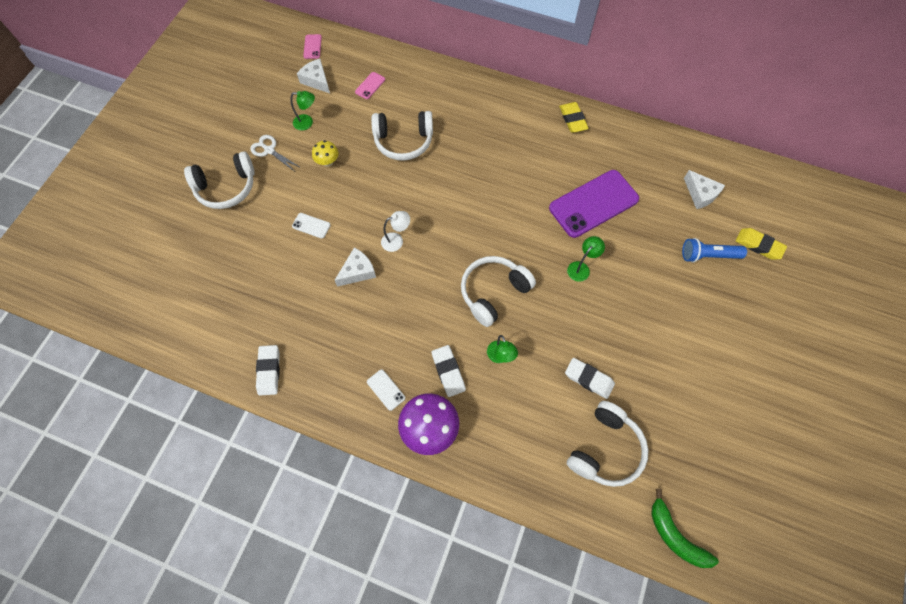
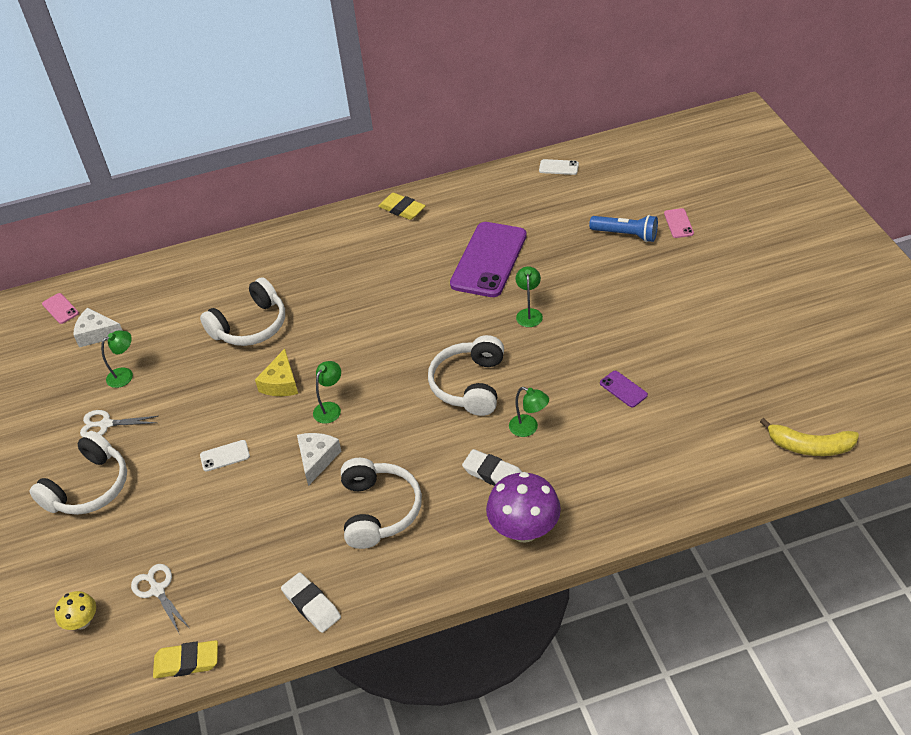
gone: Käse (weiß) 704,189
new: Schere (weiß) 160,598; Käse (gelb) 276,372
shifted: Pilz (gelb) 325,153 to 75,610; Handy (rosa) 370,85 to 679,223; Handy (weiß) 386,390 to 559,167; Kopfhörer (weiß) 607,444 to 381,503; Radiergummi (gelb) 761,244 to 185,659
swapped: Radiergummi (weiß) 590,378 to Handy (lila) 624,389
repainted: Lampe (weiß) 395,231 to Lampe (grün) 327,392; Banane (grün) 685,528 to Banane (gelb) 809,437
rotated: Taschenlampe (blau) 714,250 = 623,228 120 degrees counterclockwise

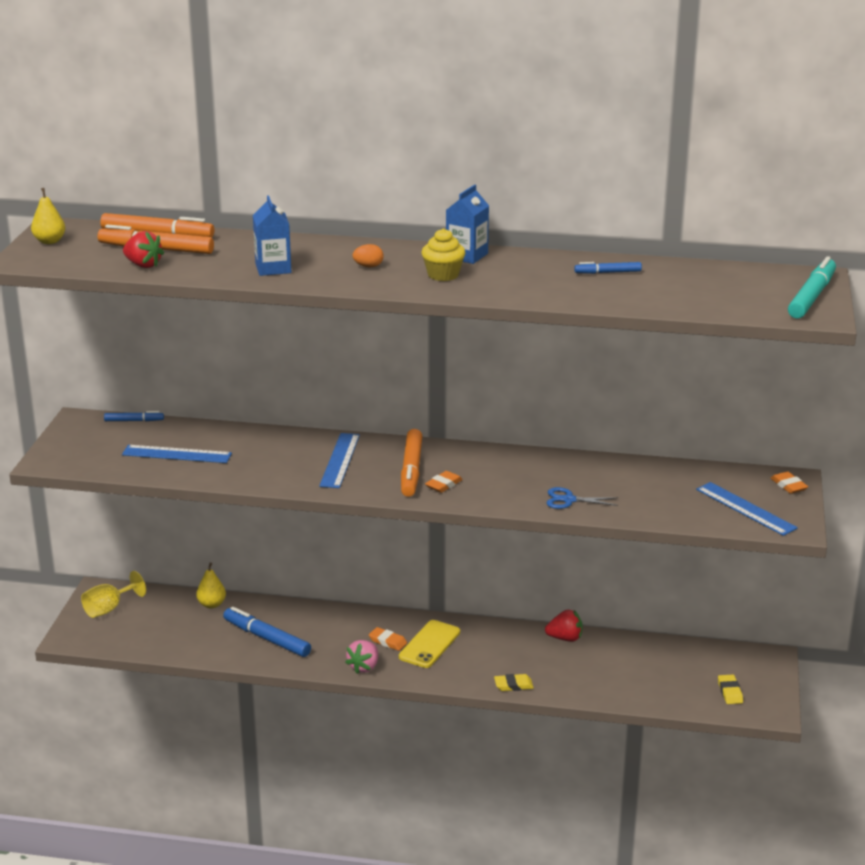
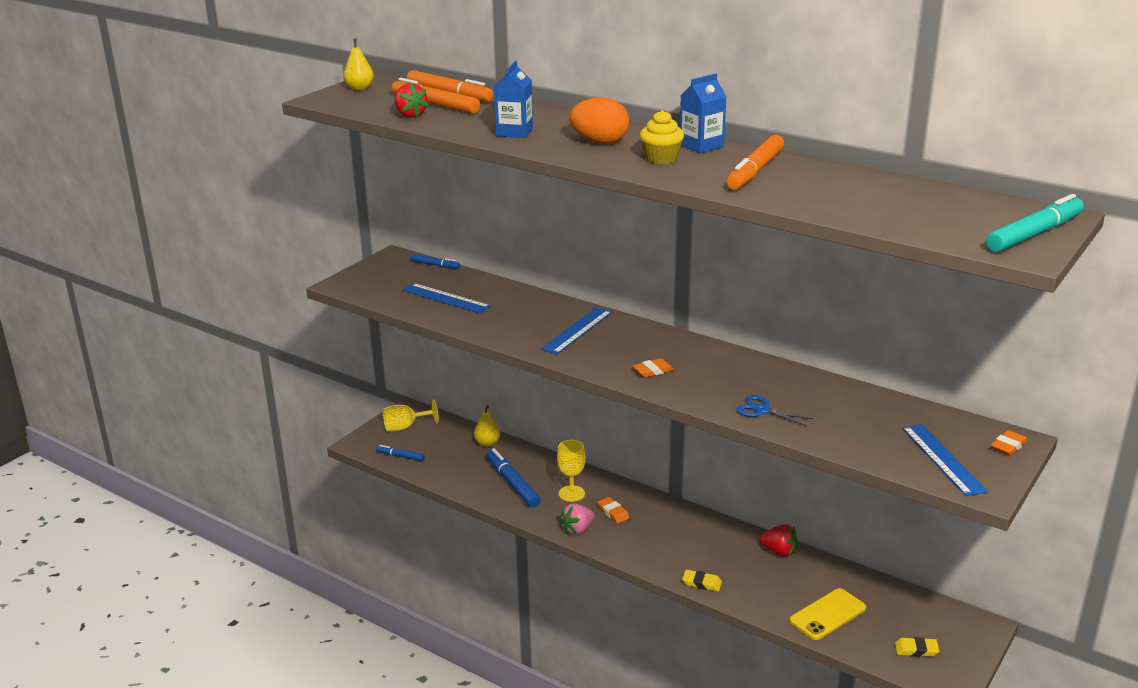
new: Kelch (gelb) 571,471
shifted: Handy (gelb) 429,644 to 828,614; Filzstift (orange) 411,463 to 755,162; Filzstift (blau) 608,268 to 400,453
rotated: Radiergummi (gelb) 730,689 = 917,647 75 degrees clockwise; Radiergummi (orange) 789,482 = 1008,443 45 degrees clockwise
scaled: Ei (orange) 368,255 = 599,120 x1.97

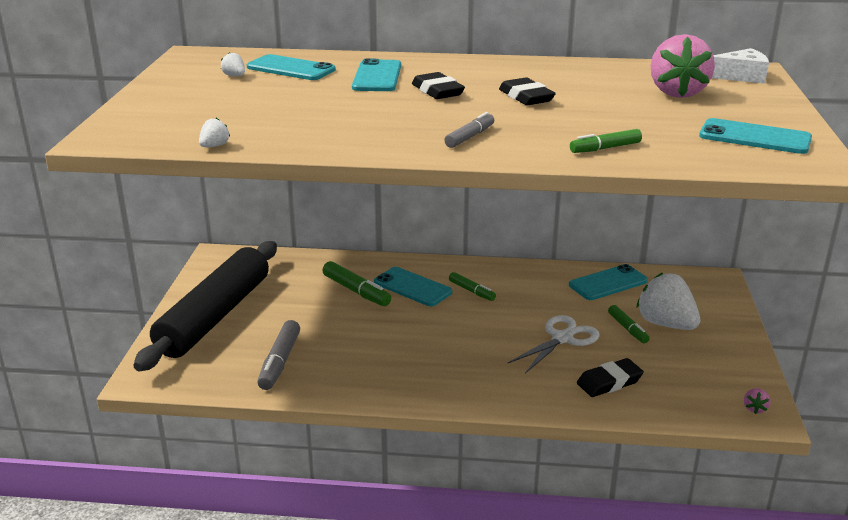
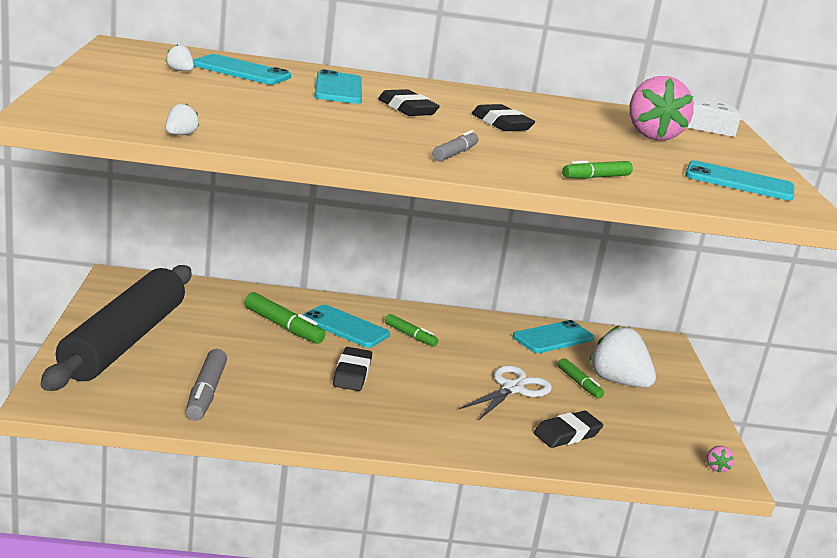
new: Radiergummi (schwarz) 352,369

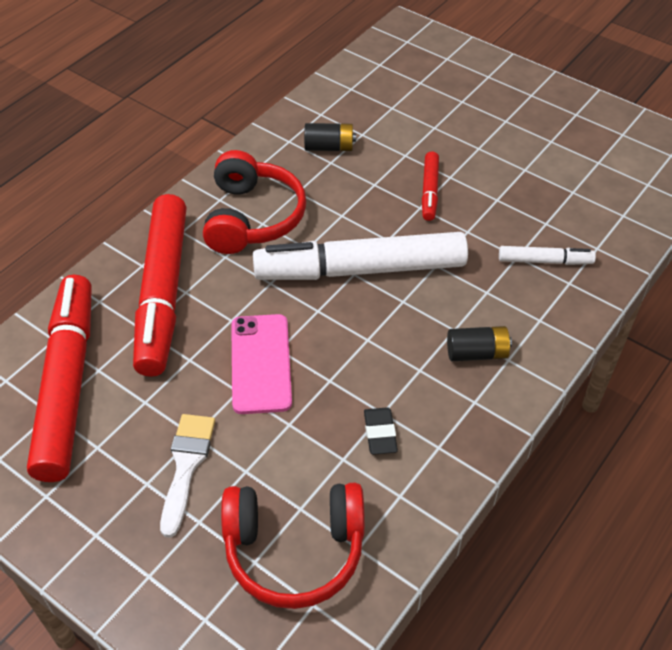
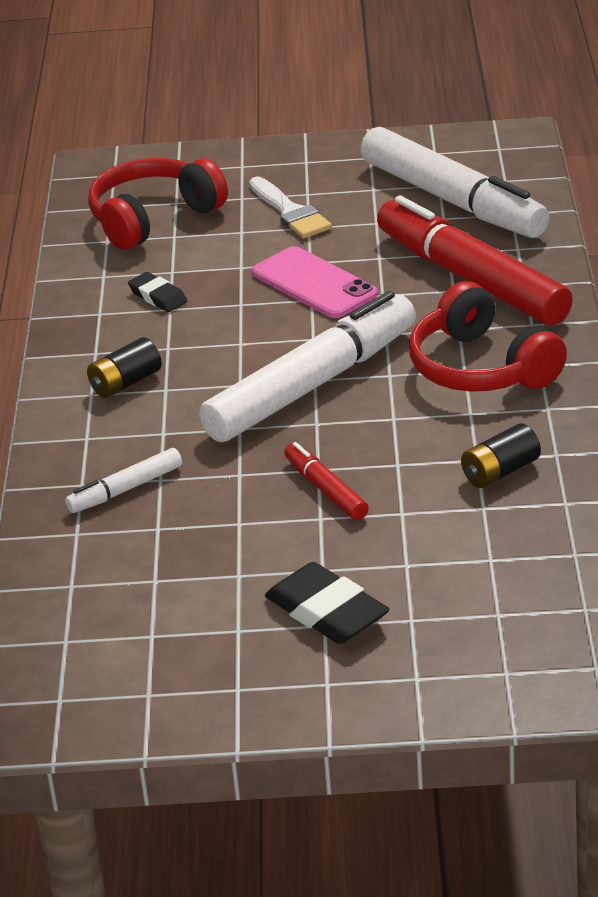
new: Radiergummi (schwarz) 327,603
repainted: Filzstift (rot) 59,378 to Filzstift (weiß) 455,182

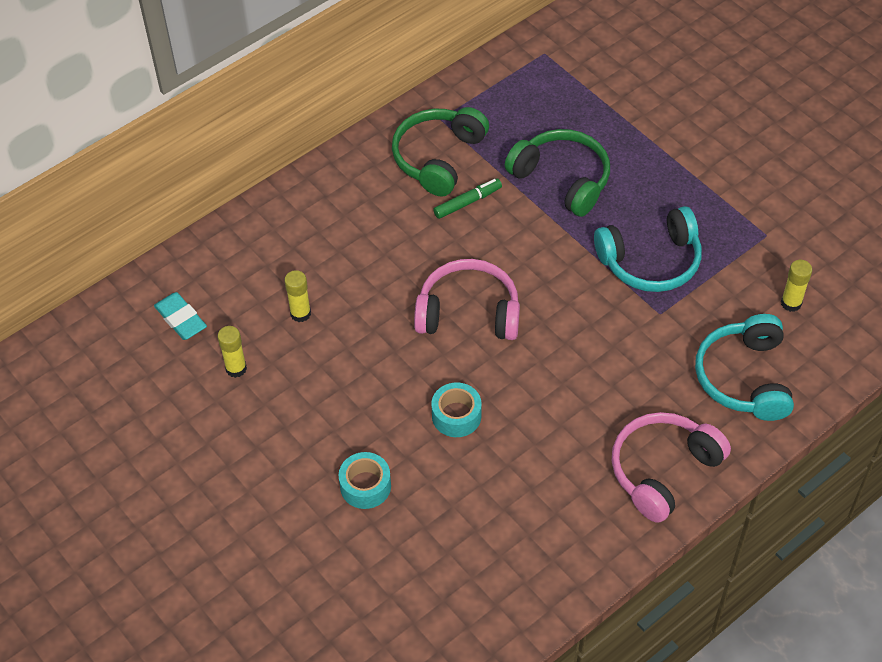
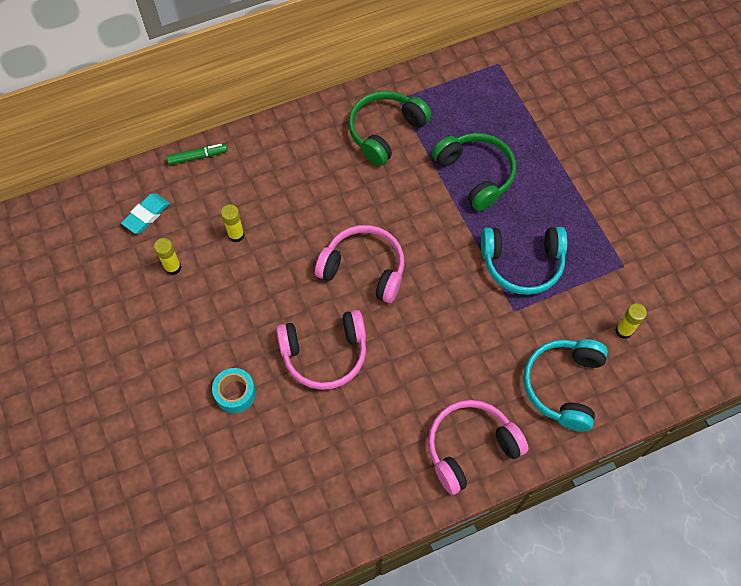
shifted: Filzstift (grün) 467,198 to 196,154
swapped: Klebeband (türkis) 456,409 to Kopfhörer (rosa) 321,350
rotated: Radiergummi (türkis) 180,316 = 145,213 60 degrees clockwise

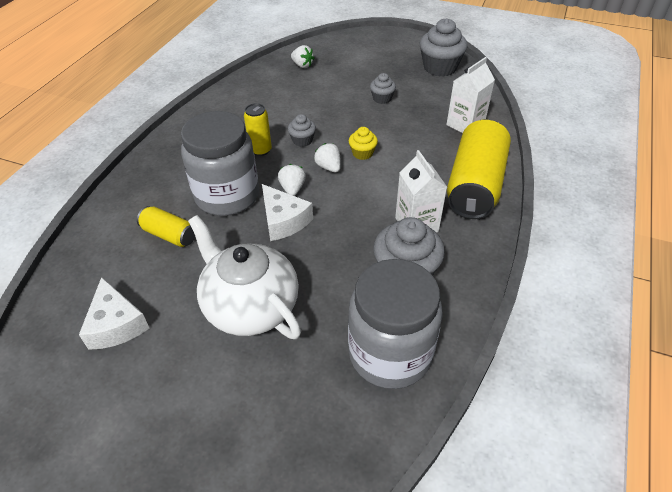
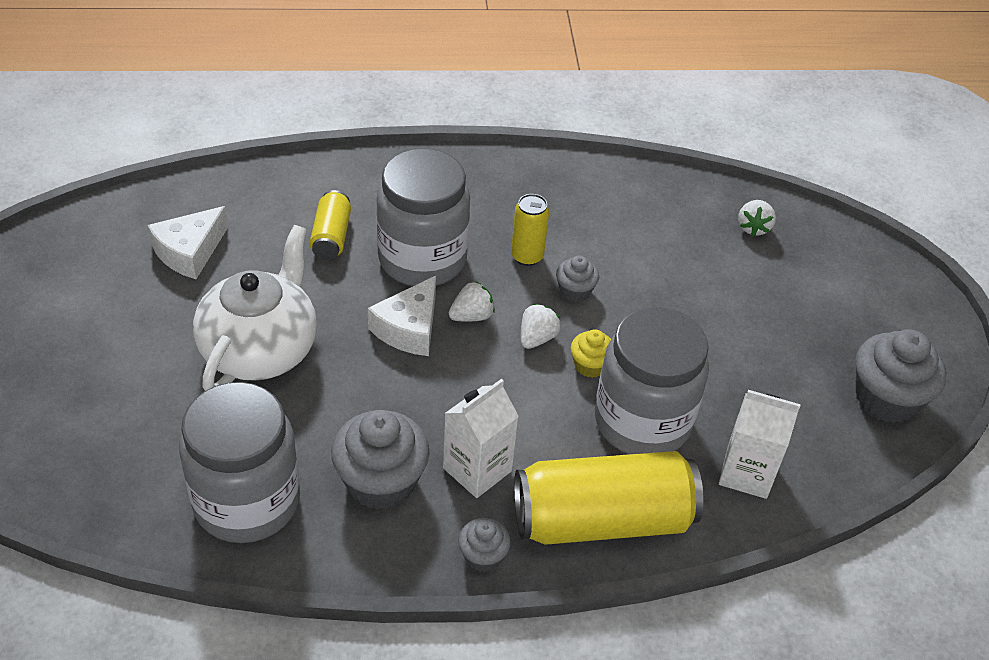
new: Einmachglas (grau) 652,380
shifted: Muffin (grau) 383,88 to 484,545

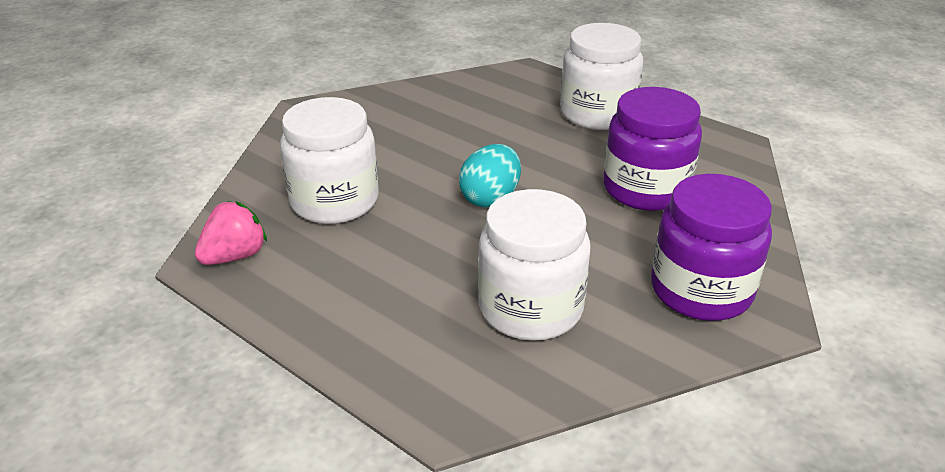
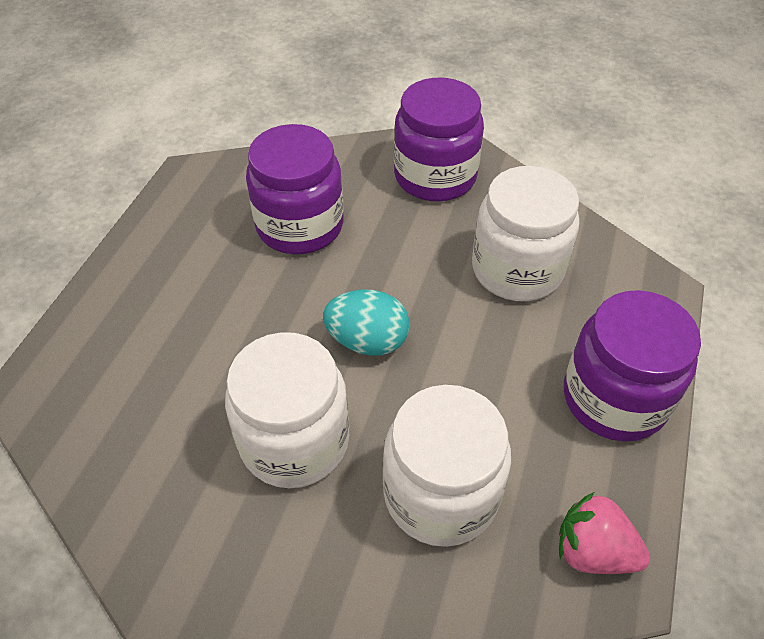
new: Einmachglas (lila) 632,366
shifted: Einmachglas (weiß) 601,76 to 287,410

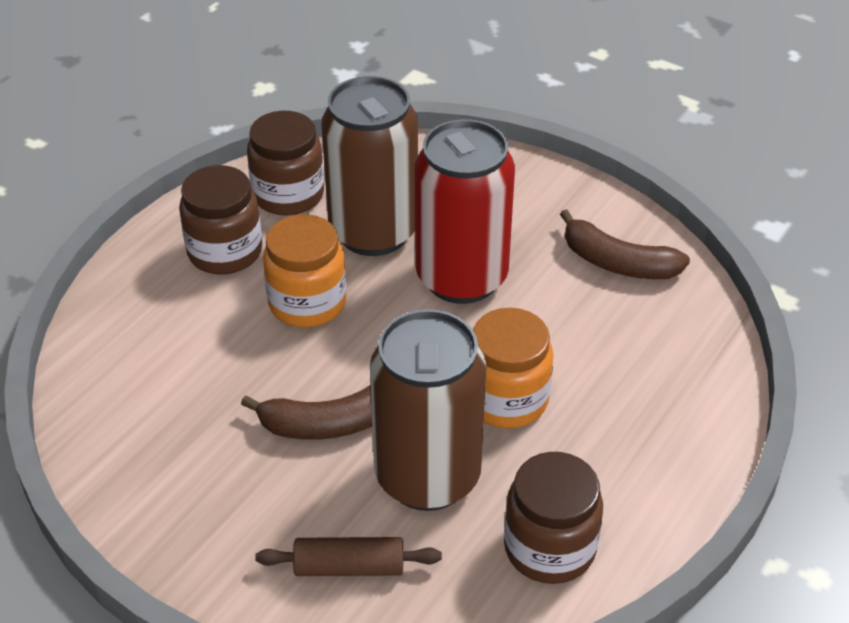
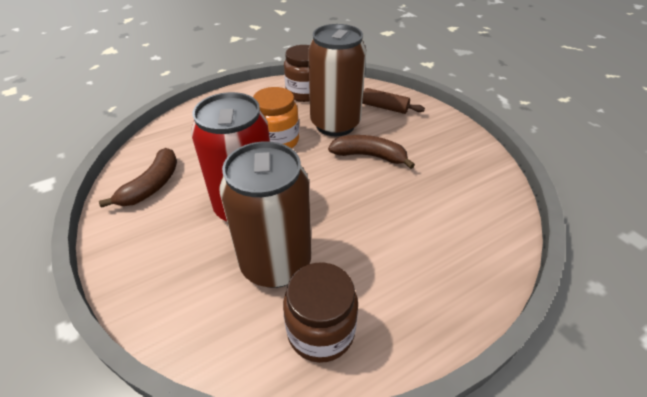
gone: Einmachglas (braun) 220,219; Einmachglas (orange) 304,271
rotated: Banane (braun) 625,244 = 138,178 60 degrees clockwise

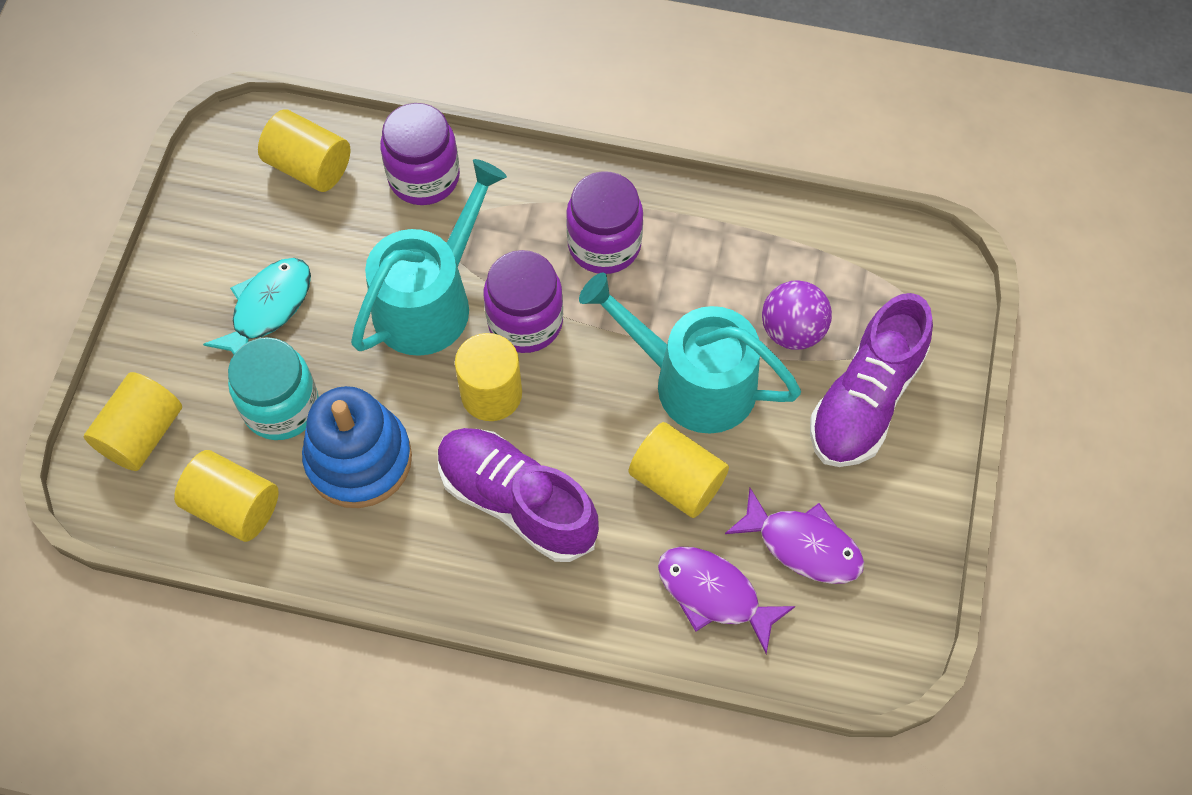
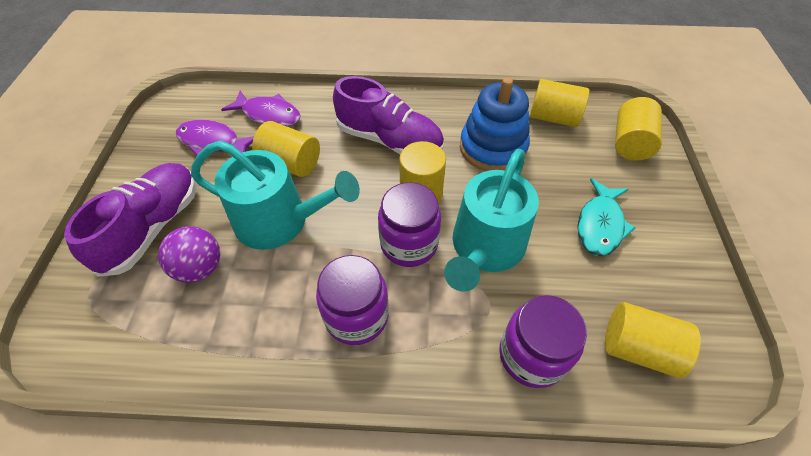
gone: Einmachglas (türkis) 273,388

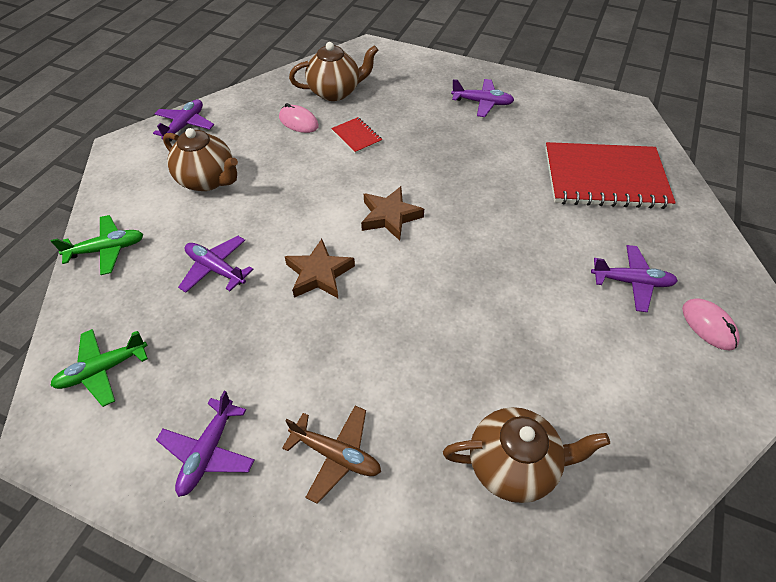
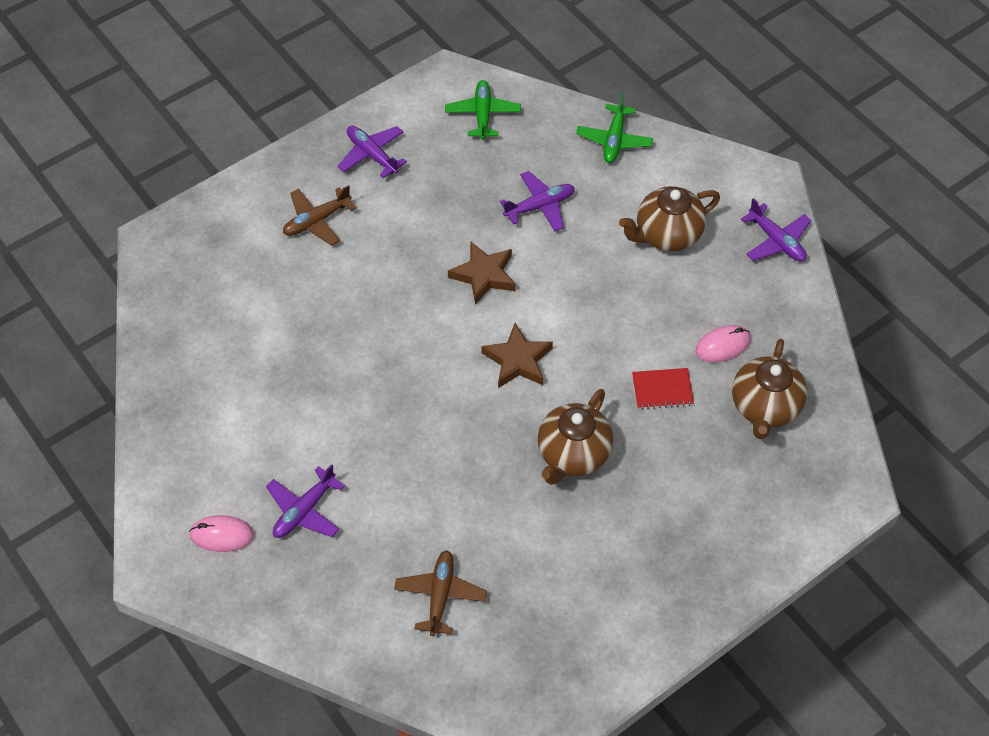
gone: Flugzeug (lila) 482,98
shifted: Teekanne (braun) 526,455 to 575,437
swapped: Notizbuch (rot) 610,175 to Flugzeug (braun) 440,593

